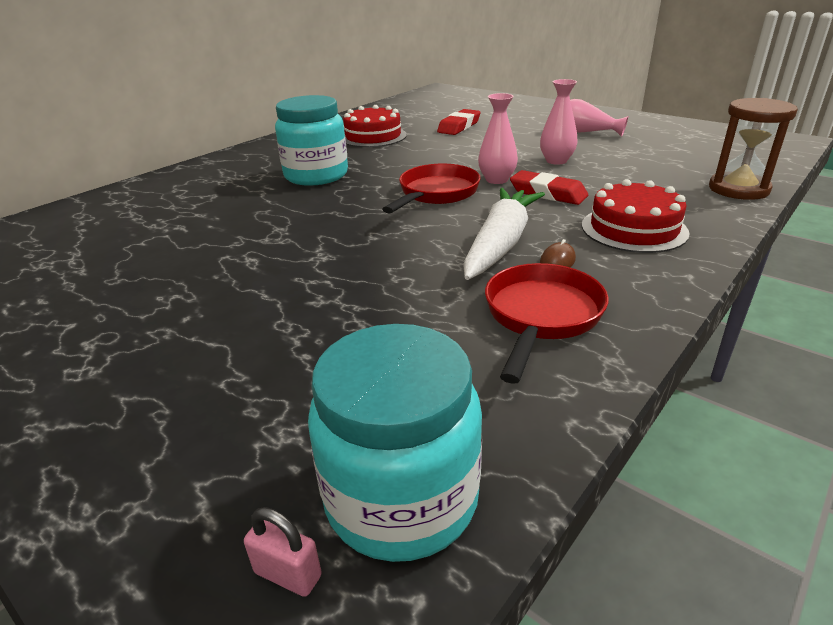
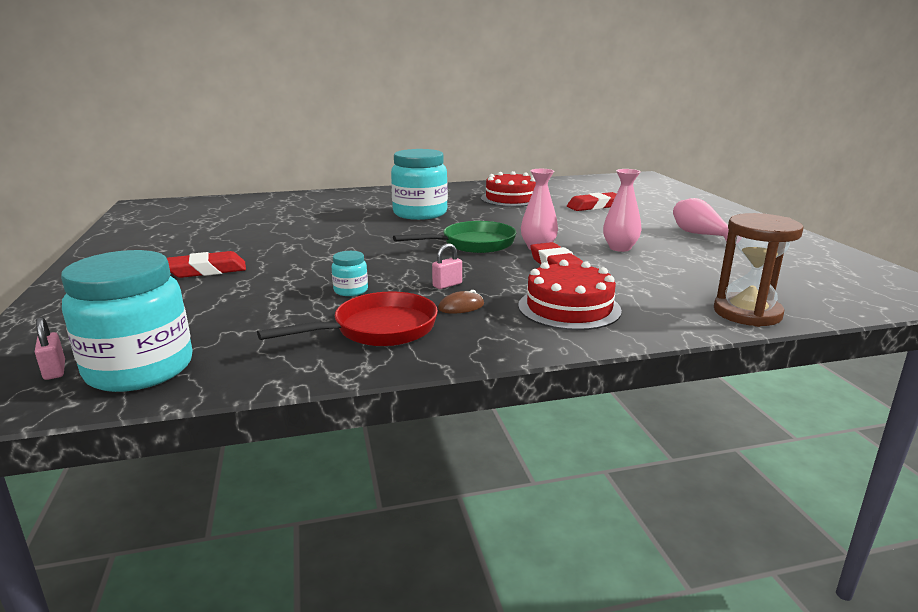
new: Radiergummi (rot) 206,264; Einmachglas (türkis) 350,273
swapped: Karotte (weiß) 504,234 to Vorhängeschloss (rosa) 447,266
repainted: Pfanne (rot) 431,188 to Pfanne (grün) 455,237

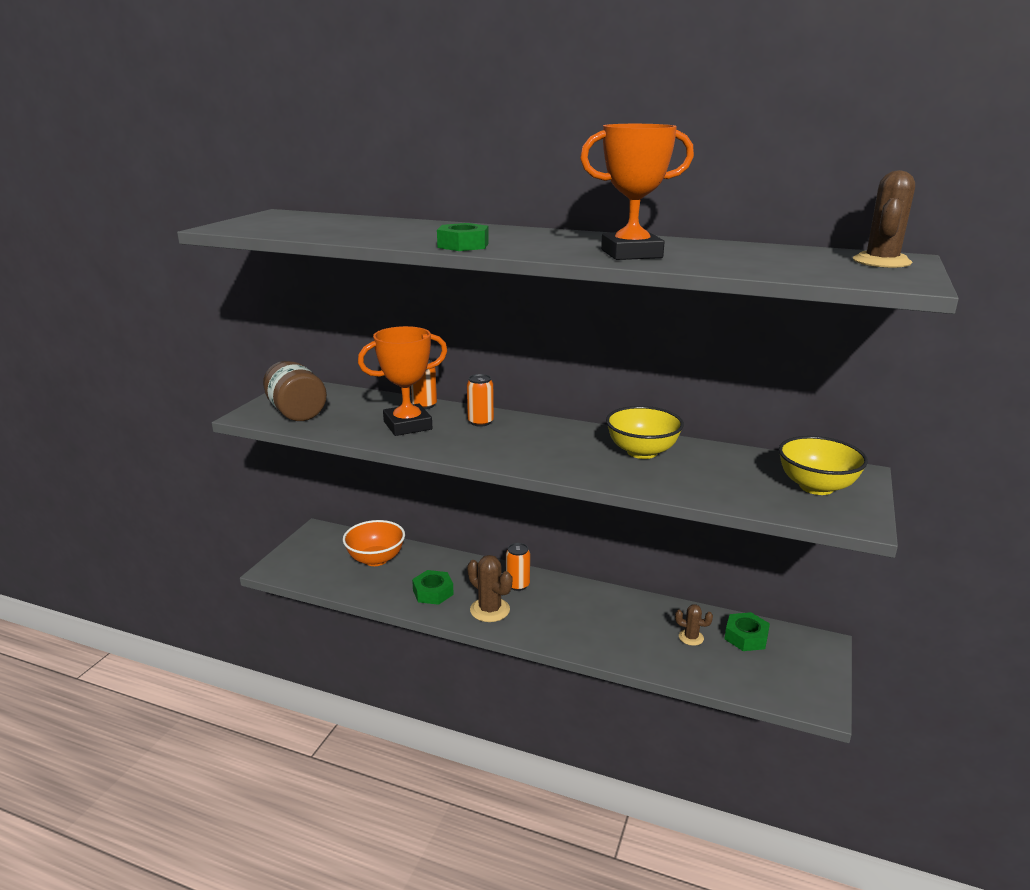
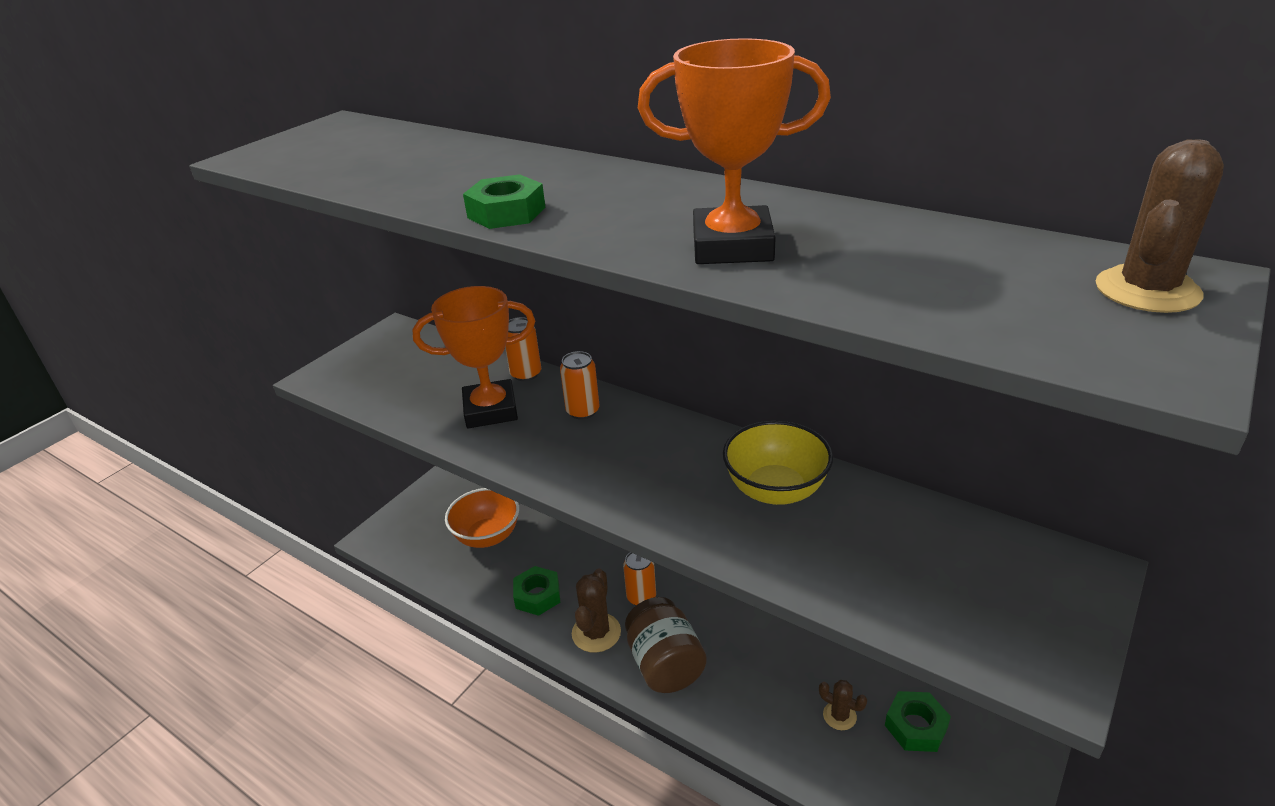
gone: Schüssel (gelb) 823,465
shifted: Einmachglas (braun) 295,391 to 666,645
rotated: Kaktus (braun) 489,588 = 596,610 45 degrees clockwise

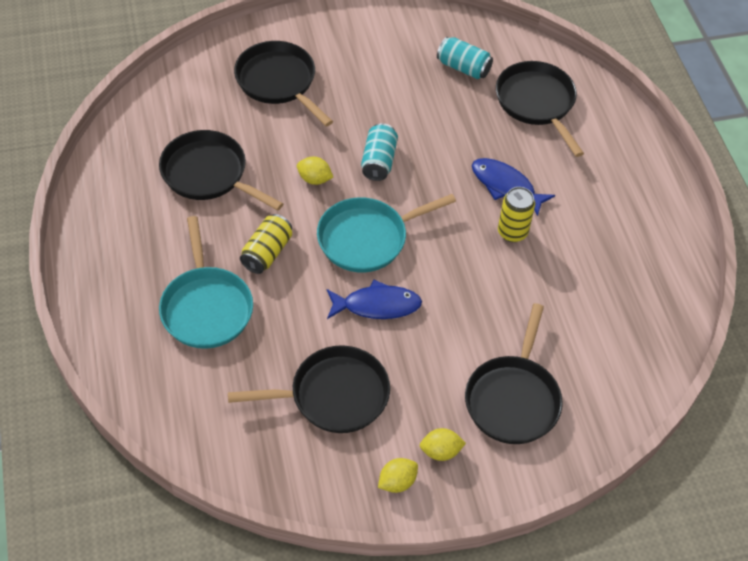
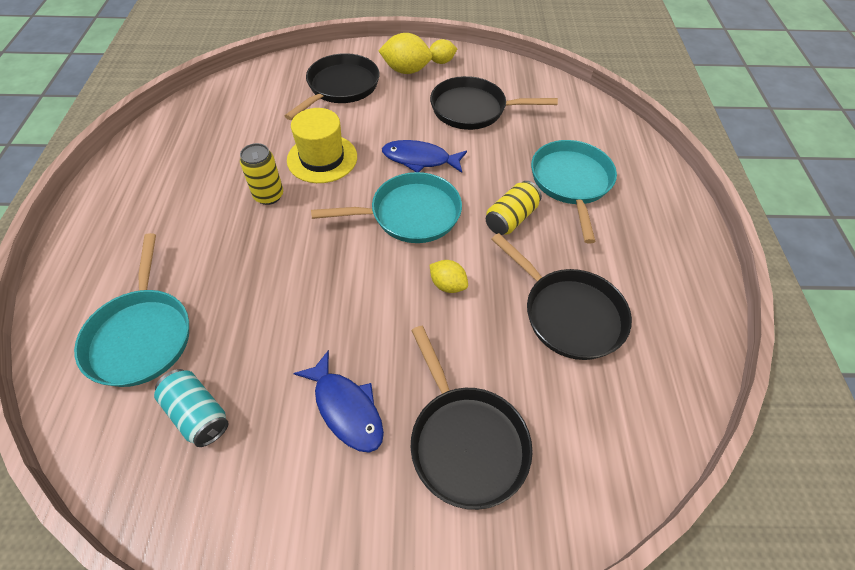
gone: Dose (türkis) 379,152
new: Hut (gelb) 322,145
shifted: Fisch (blau) 513,187 to 338,401
repainted: Pfanne (schwarz) 540,109 to Pfanne (türkis) 131,310
scaled: Zitrone (gelb) 443,444 = 405,53 x1.64

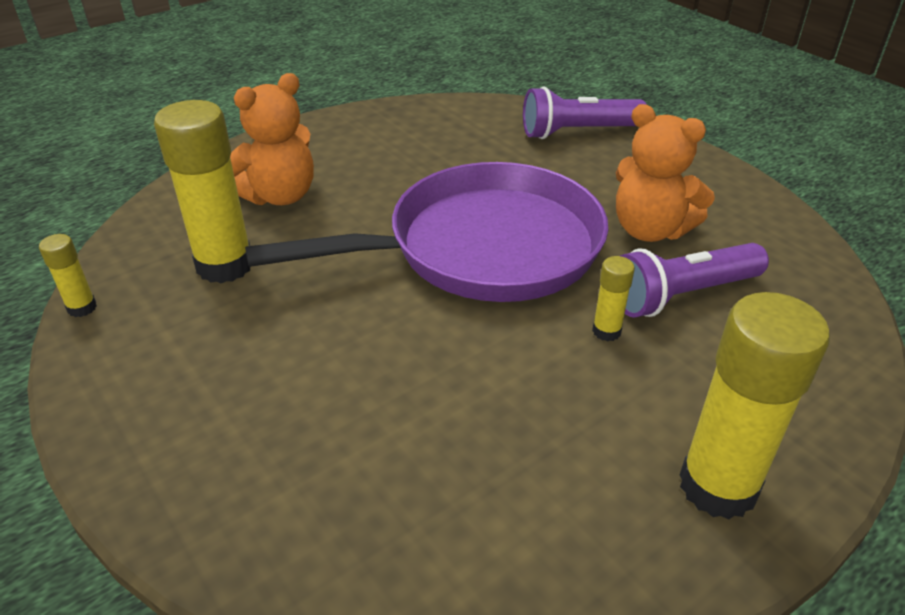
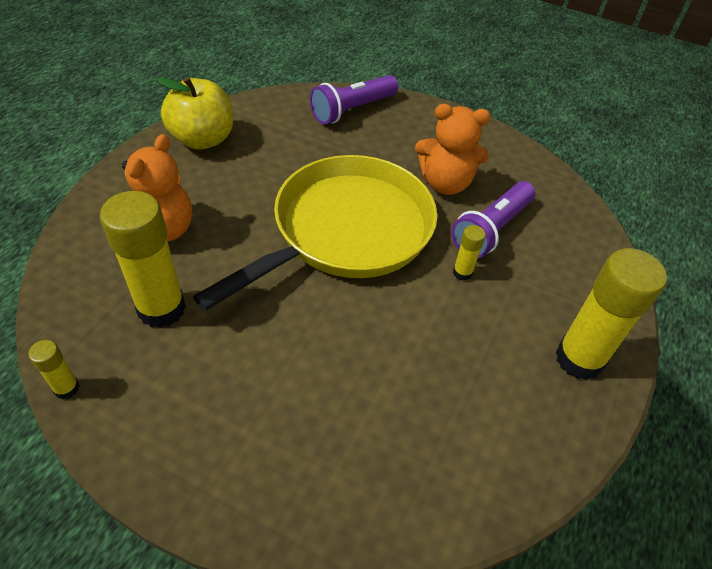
new: Apfel (gelb) 194,113
repainted: Pfanne (lila) 426,232 to Pfanne (gelb) 315,233

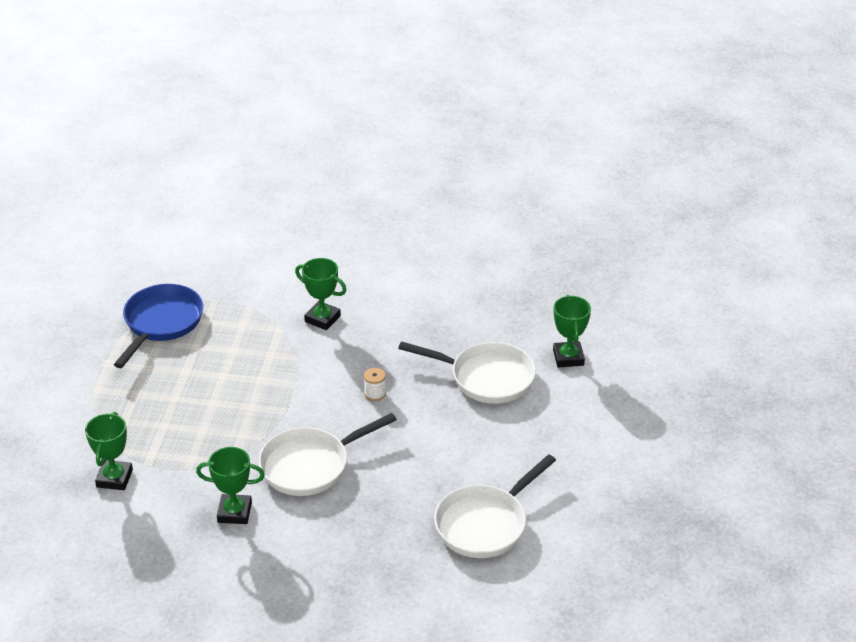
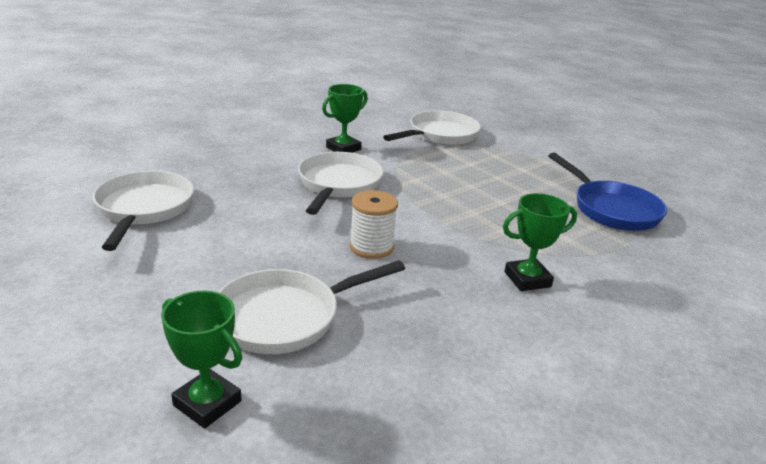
swapped: Pokal (grün) 109,451 to Pfanne (weiß) 432,128
scaled: Garnrolle (weiß) 375,384 = 374,224 x1.72

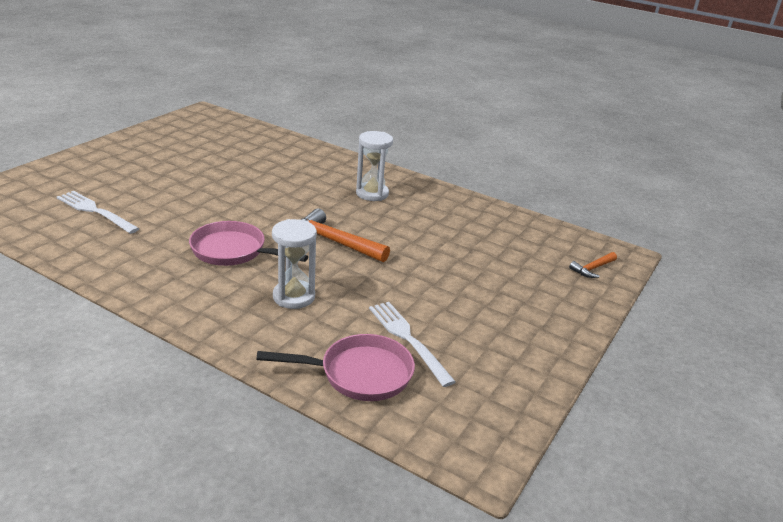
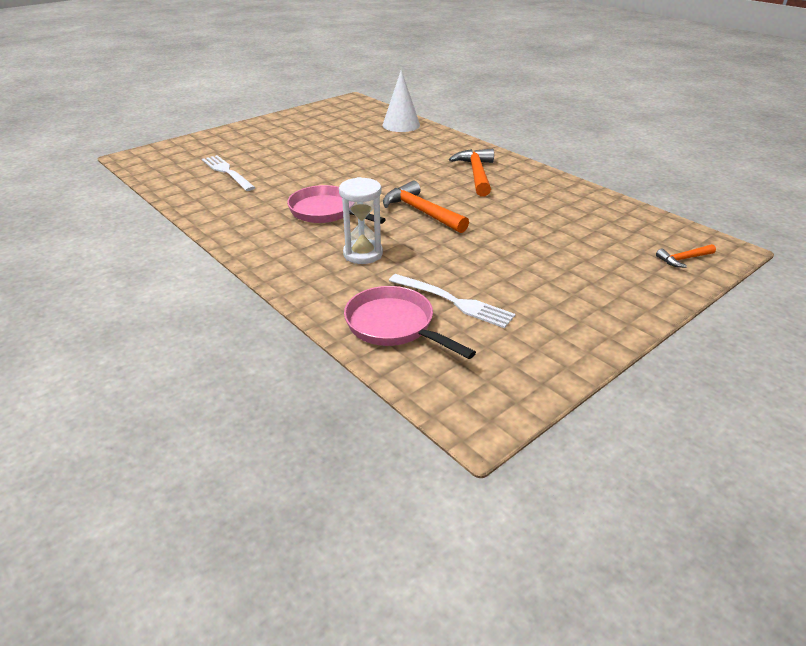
new: Kegel (weiß) 401,101
swapped: Sanduhr (weiß) 374,166 to Hammer (orange) 471,172
rotated: Pfanne (rosa) 335,367 = 410,322 150 degrees counterclockwise; Gabel (weiß) 412,344 = 452,301 135 degrees clockwise

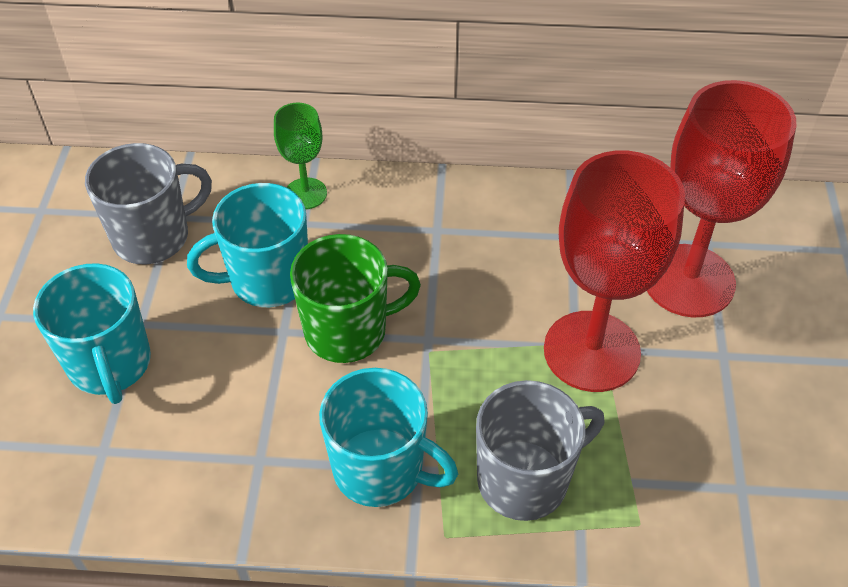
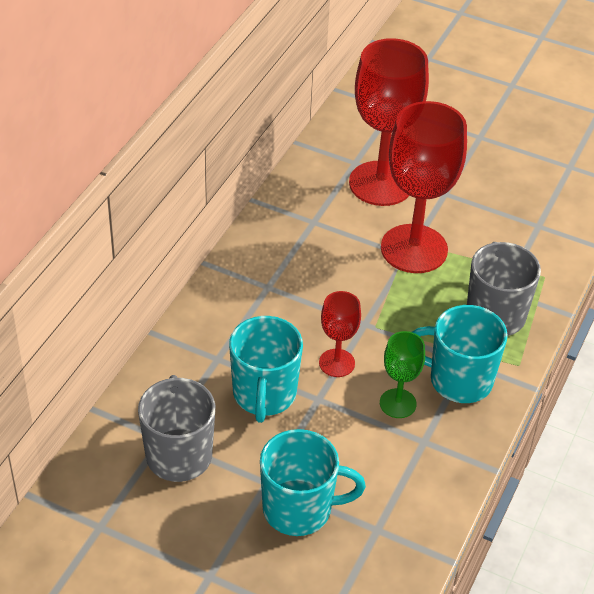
shifted: Kelch (grün) 300,156 to 402,374
swapped: Tasse (grün) 355,298 to Kelch (rot) 340,334
rotated: Tasse (türkis) 388,437 = 460,354 120 degrees counterclockwise

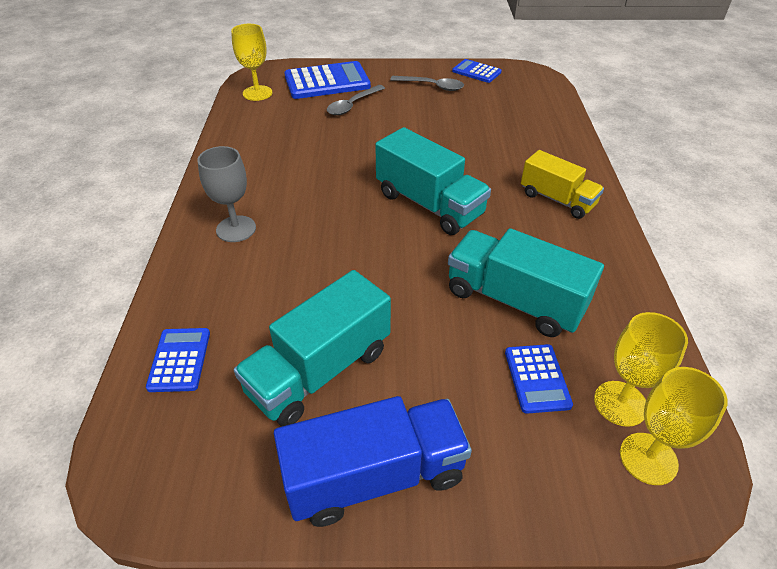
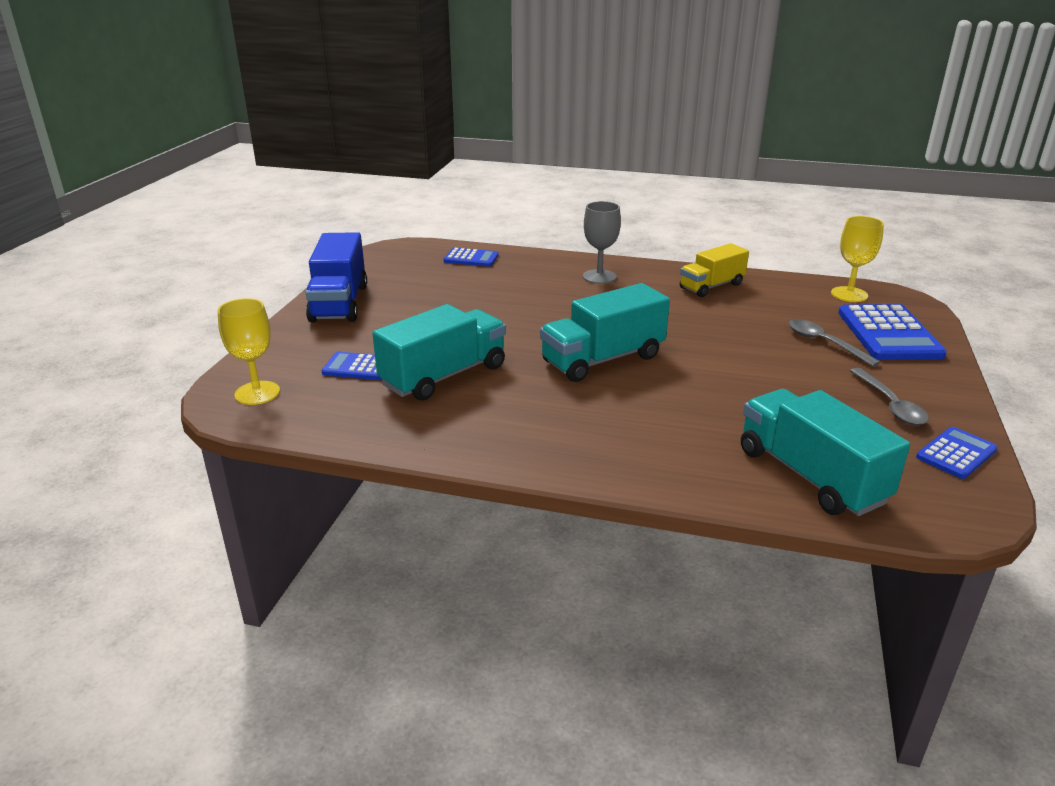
gone: Kelch (gelb) 641,369
shifted: Lastwagen (türkis) 312,348 to 825,452; Lastwagen (gelb) 562,184 to 714,270
rotated: Löffel (grau) 427,83 = 889,396 45 degrees counterclockwise

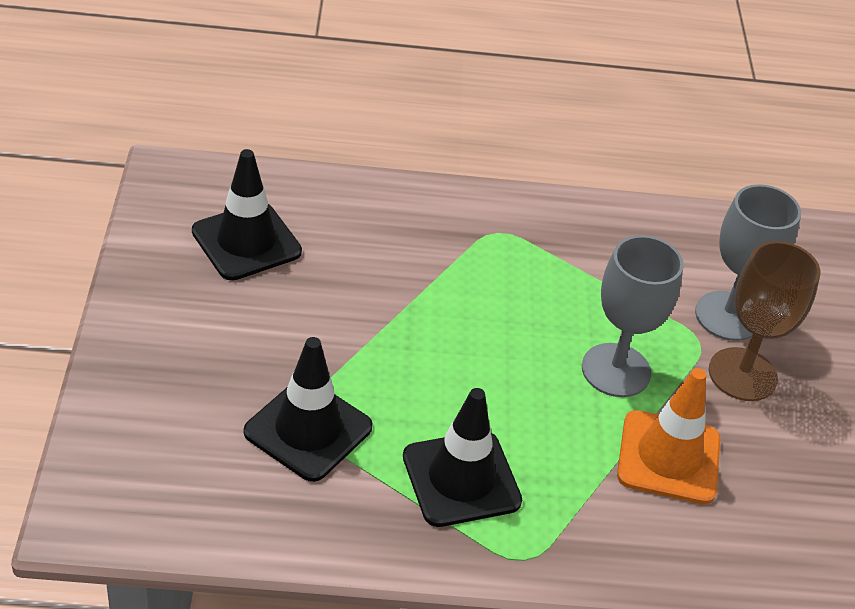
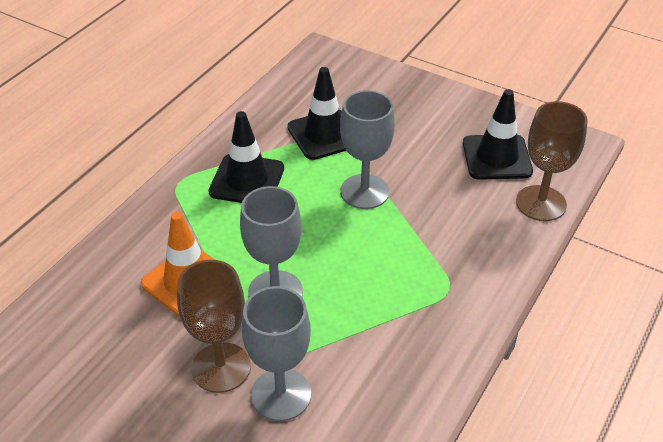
new: Kelch (grau) 367,149; Kelch (braun) 552,161

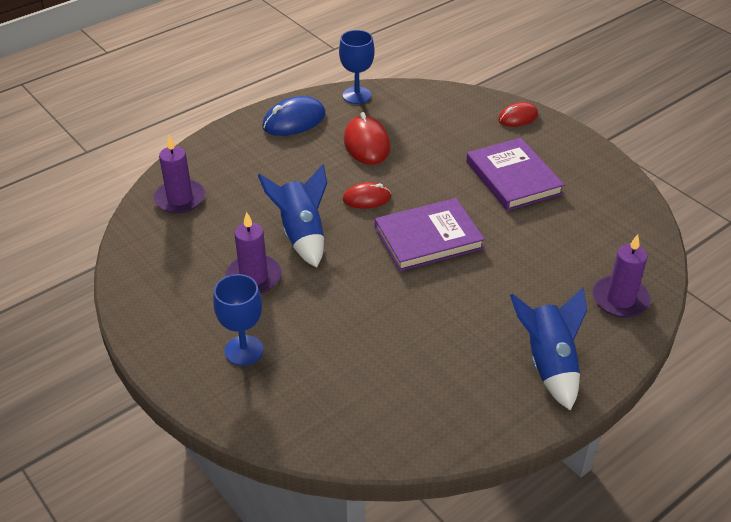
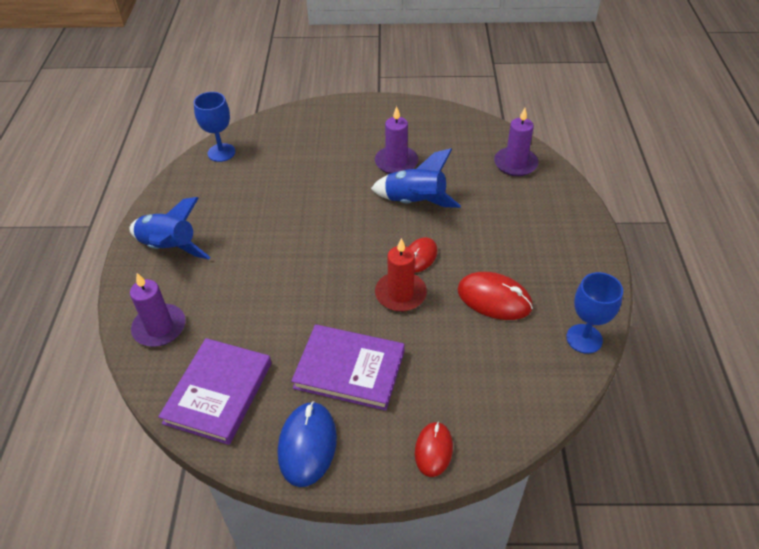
new: Kerze (rot) 401,275
shifted: Kelch (blau) 238,320 to 214,127; Computermaus (blau) 294,116 to 307,444; Buch (lila) 430,234 to 214,391

